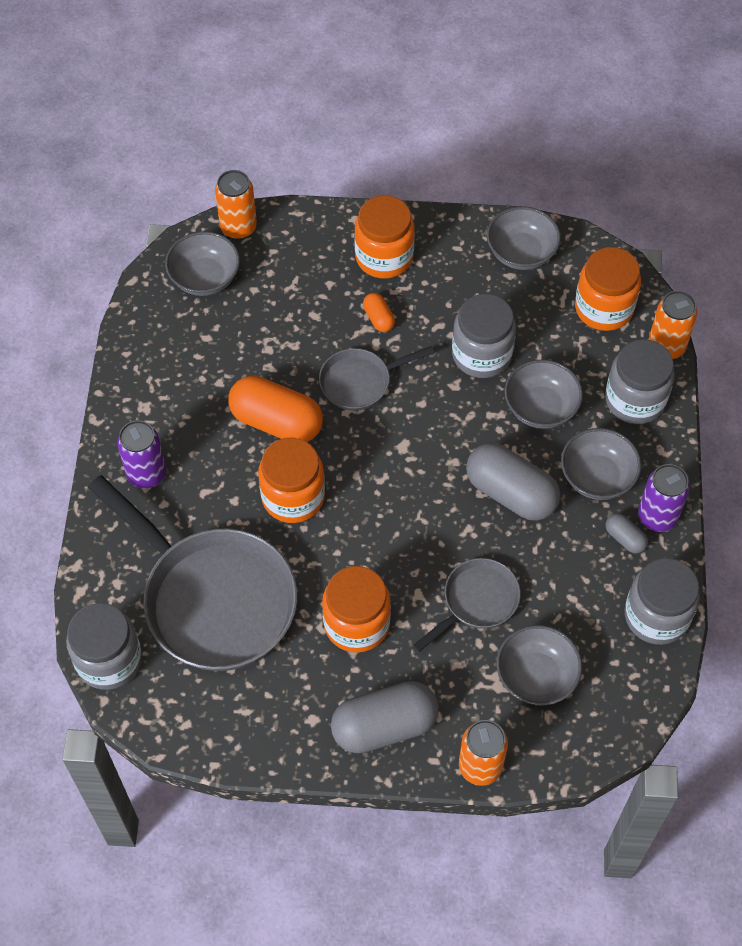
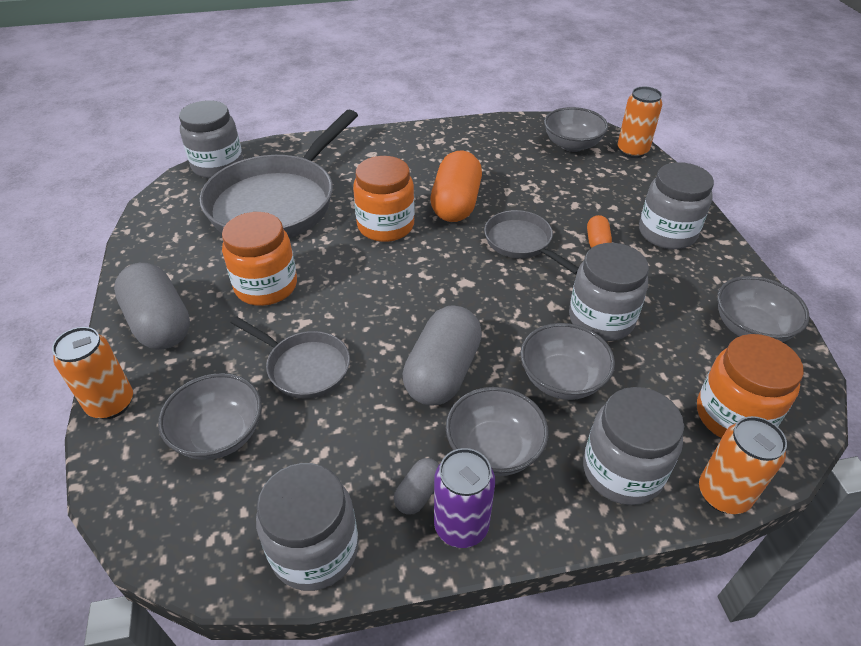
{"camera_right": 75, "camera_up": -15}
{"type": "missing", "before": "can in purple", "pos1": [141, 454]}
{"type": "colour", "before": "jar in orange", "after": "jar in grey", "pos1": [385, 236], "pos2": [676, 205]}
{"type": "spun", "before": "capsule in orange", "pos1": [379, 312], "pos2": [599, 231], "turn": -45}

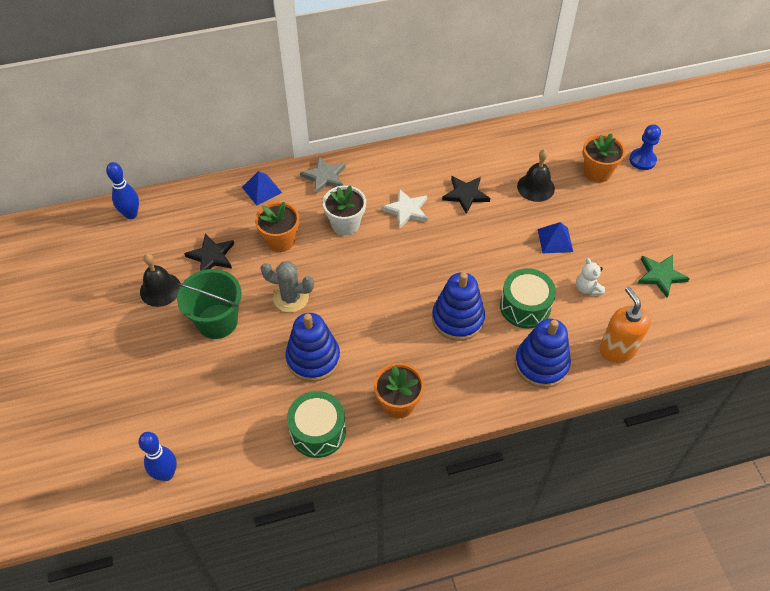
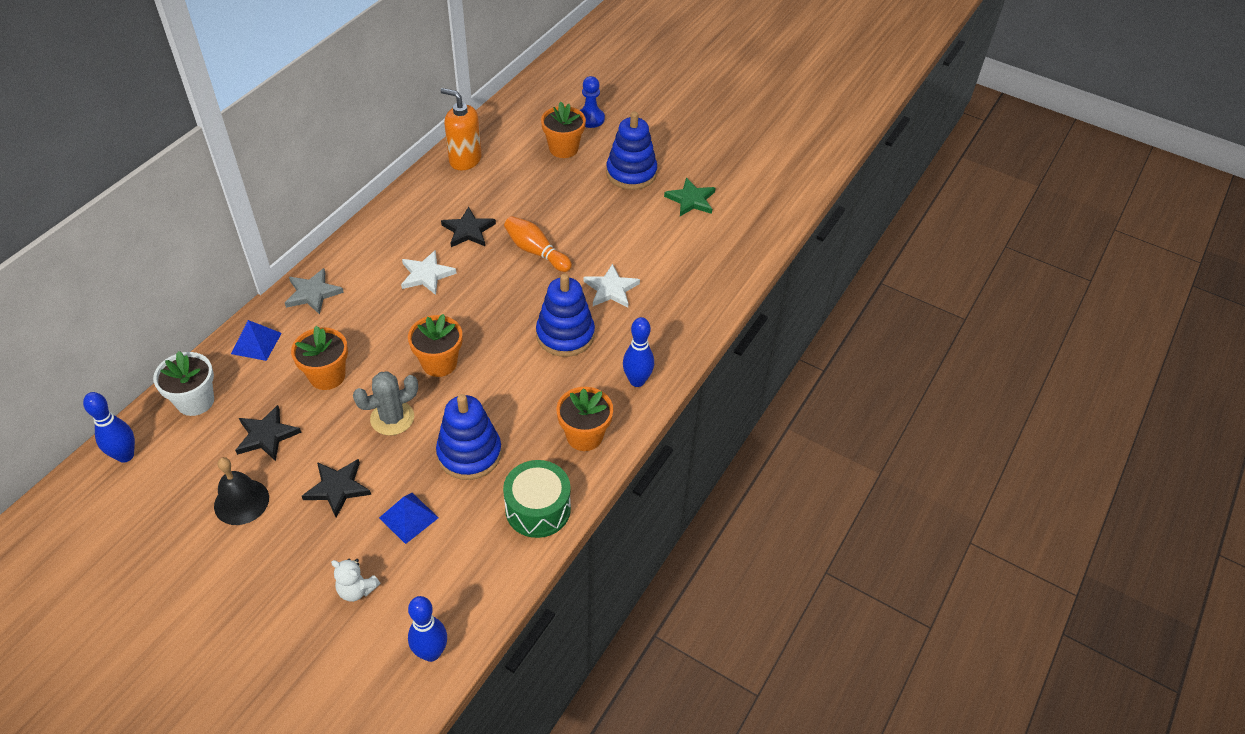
{"camera_right": -45, "camera_up": -5}
{"type": "exchanged", "before": "bucket in green", "after": "star in black", "pos1": [209, 304], "pos2": [336, 488]}
{"type": "relocated", "before": "flower pot in white", "pos1": [344, 210], "pos2": [183, 383]}
{"type": "exchanged", "before": "drum in green", "after": "star in white", "pos1": [528, 298], "pos2": [611, 286]}
{"type": "relocated", "before": "stacking toy in blue", "pos1": [543, 353], "pos2": [631, 150]}
{"type": "missing", "before": "bell in black", "pos1": [536, 175]}
{"type": "relocated", "before": "pyramid in blue", "pos1": [555, 237], "pos2": [409, 518]}
{"type": "relocated", "before": "teddy bear in white", "pos1": [590, 277], "pos2": [355, 580]}
{"type": "relocated", "before": "soap dispenser in orange", "pos1": [625, 325], "pos2": [461, 129]}
{"type": "appeared", "after": "flower pot in orange", "pos2": [435, 345]}
{"type": "appeared", "after": "bowling pin in orange", "pos2": [538, 244]}
{"type": "appeared", "after": "bowling pin in blue", "pos2": [638, 352]}

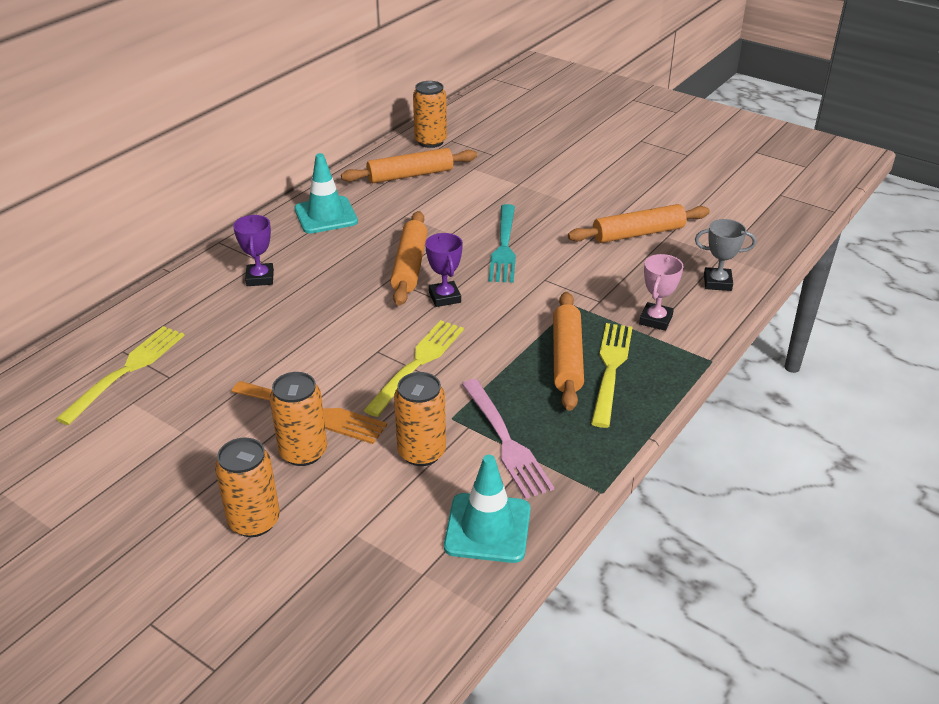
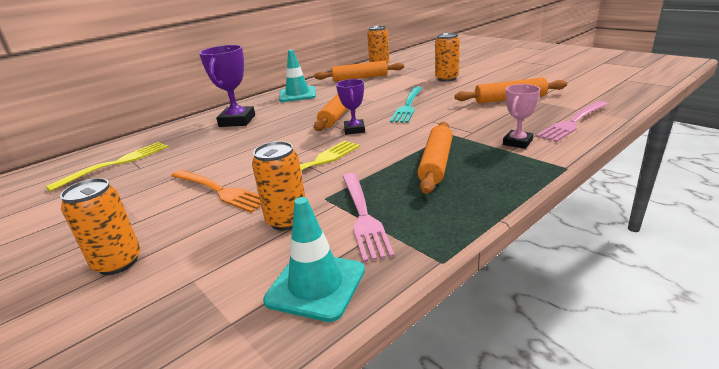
{"camera_right": 15, "camera_up": -10}
{"type": "size", "before": "trophy in purple", "pos1": [253, 250], "pos2": [227, 86], "scale": 1.64}
{"type": "relocated", "before": "can in orange", "pos1": [298, 419], "pos2": [447, 57]}
{"type": "missing", "before": "fork in yellow", "pos1": [612, 375]}
{"type": "exchanged", "before": "trophy in grey", "after": "fork in pink", "pos1": [725, 255], "pos2": [572, 121]}

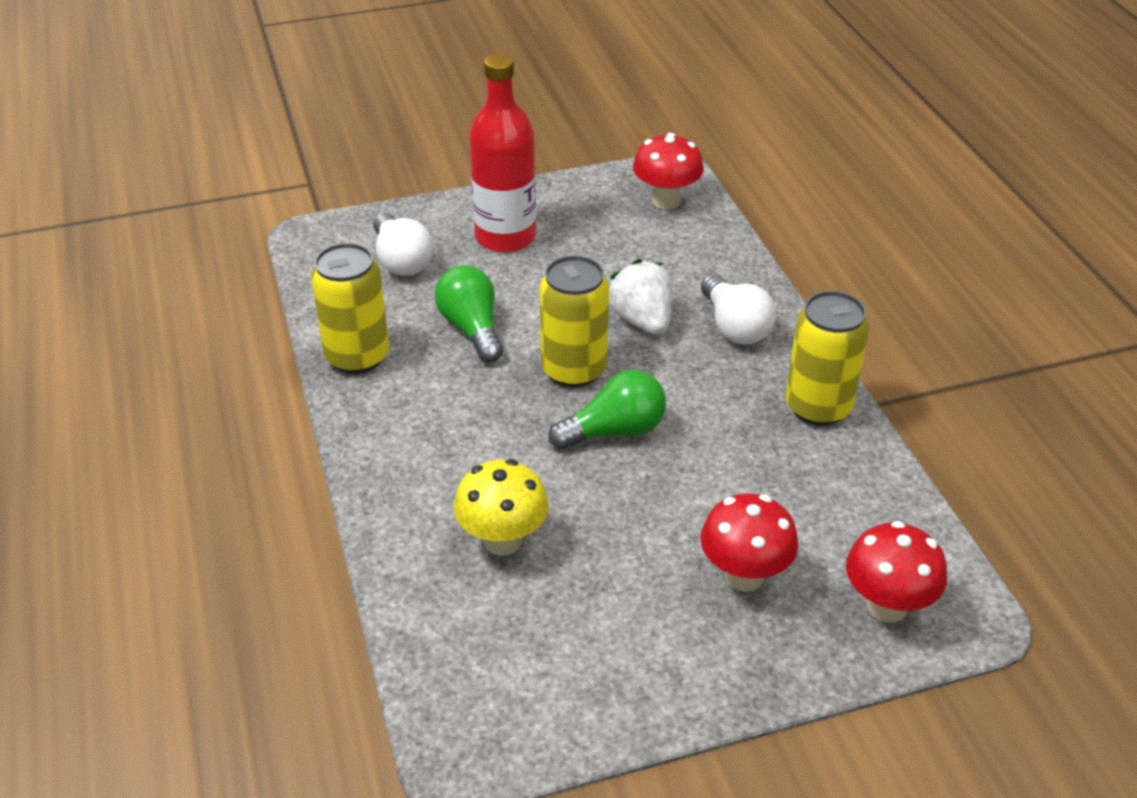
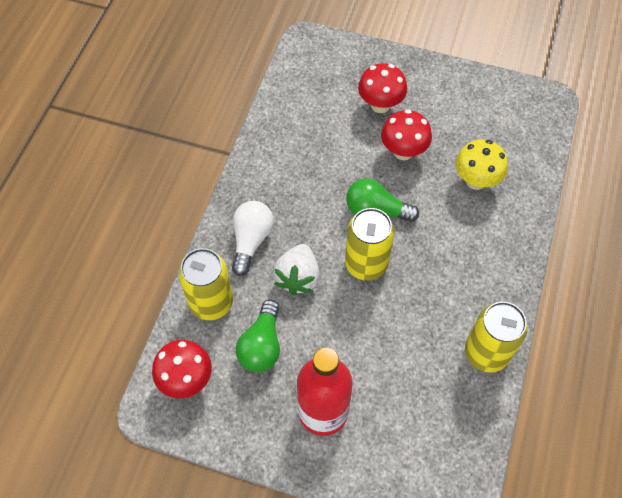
{"camera_right": -145, "camera_up": 20}
{"type": "missing", "before": "light bulb in white", "pos1": [403, 244]}
{"type": "relocated", "before": "light bulb in green", "pos1": [469, 314], "pos2": [258, 336]}
{"type": "relocated", "before": "can in yellow", "pos1": [827, 358], "pos2": [206, 284]}
{"type": "relocated", "before": "mushroom in red", "pos1": [896, 572], "pos2": [406, 135]}

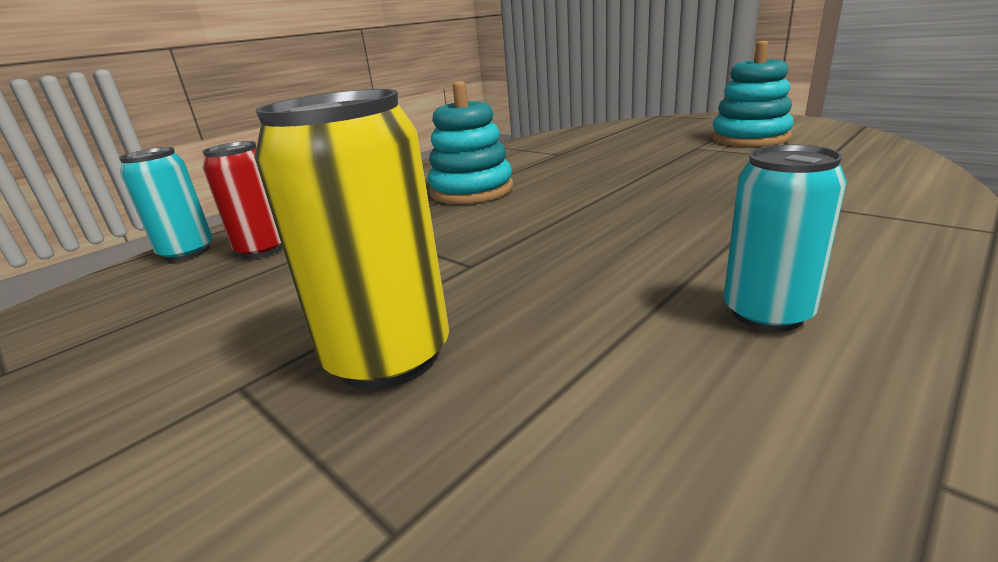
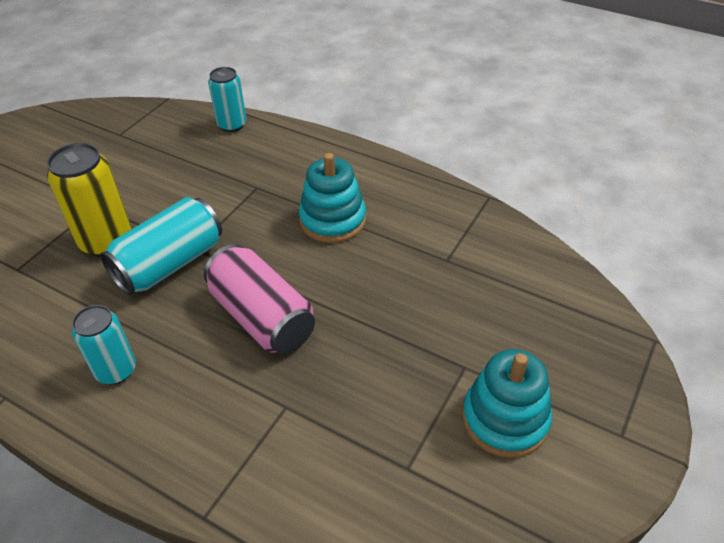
{"camera_right": 75, "camera_up": 20}
{"type": "missing", "before": "can in red", "pos1": [242, 199]}
{"type": "appeared", "after": "can in turquoise", "pos2": [161, 246]}
{"type": "appeared", "after": "can in pink", "pos2": [259, 299]}

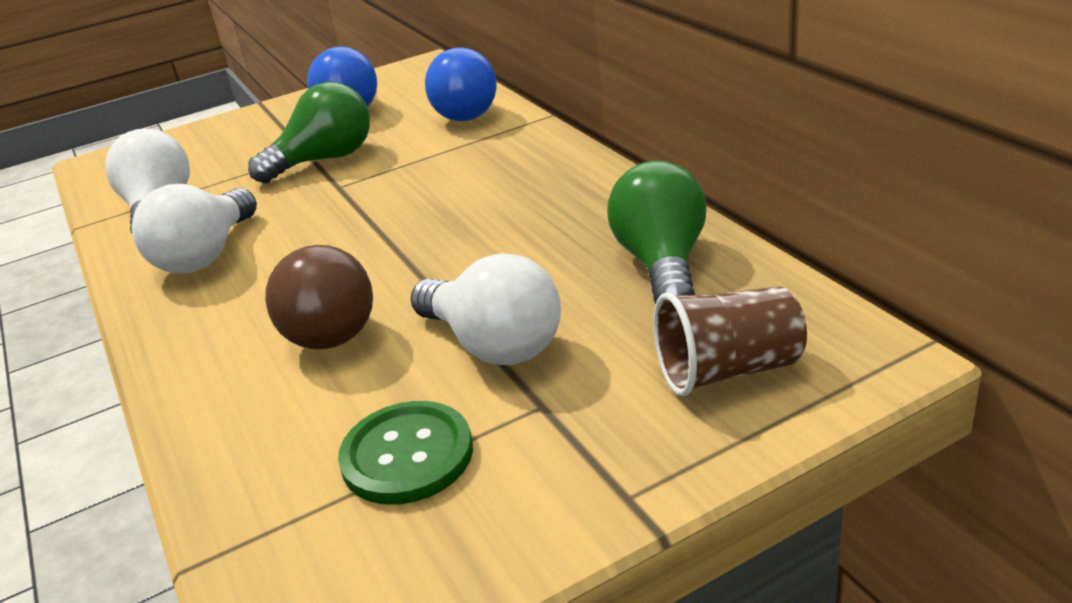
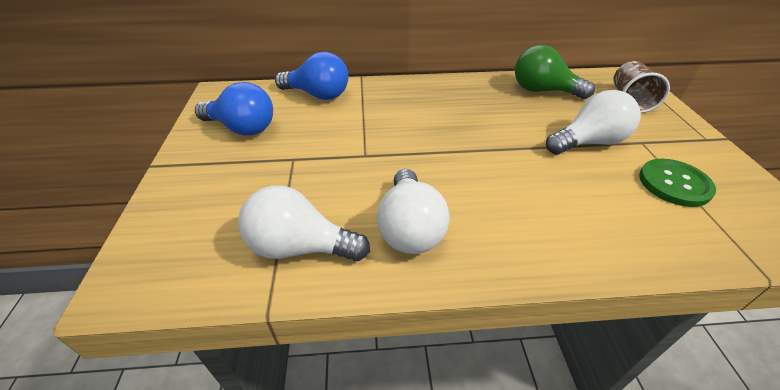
{"camera_right": -70, "camera_up": 10}
{"type": "spun", "before": "light bulb in white", "pos1": [194, 228], "pos2": [413, 211], "turn": 45}
{"type": "missing", "before": "light bulb in green", "pos1": [309, 133]}
{"type": "missing", "before": "light bulb in brown", "pos1": [319, 297]}

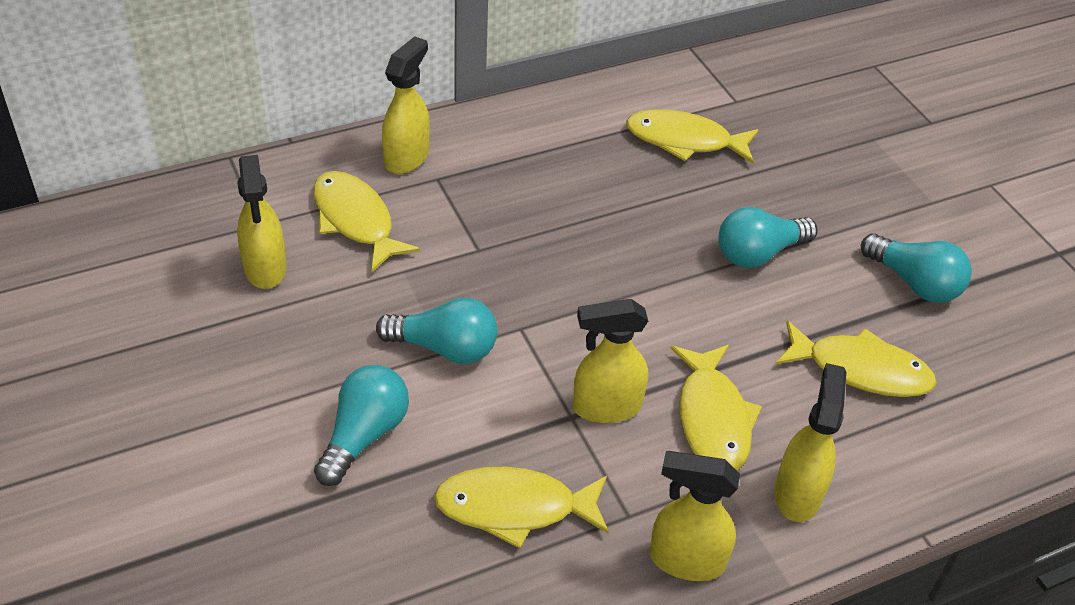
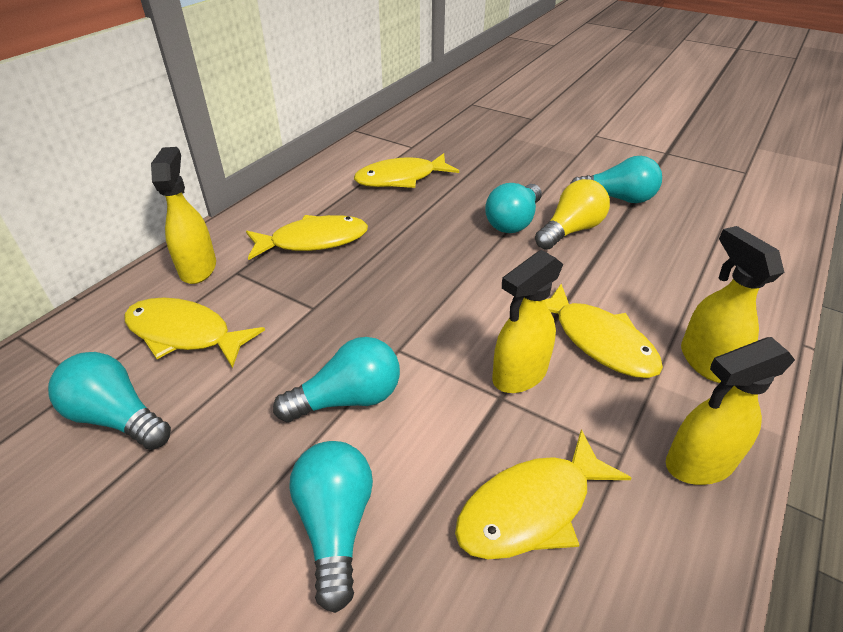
{"camera_right": -30, "camera_up": -5}
{"type": "exchanged", "before": "spray bottle in yellow", "after": "light bulb in turquoise", "pos1": [261, 222], "pos2": [109, 401]}
{"type": "relocated", "before": "fish in yellow", "pos1": [856, 359], "pos2": [307, 237]}
{"type": "appeared", "after": "light bulb in yellow", "pos2": [572, 214]}

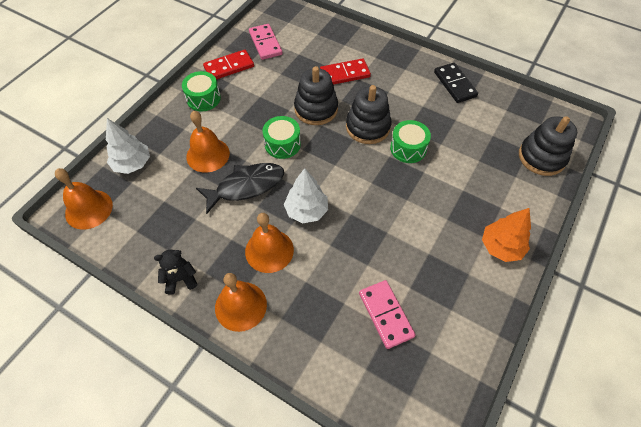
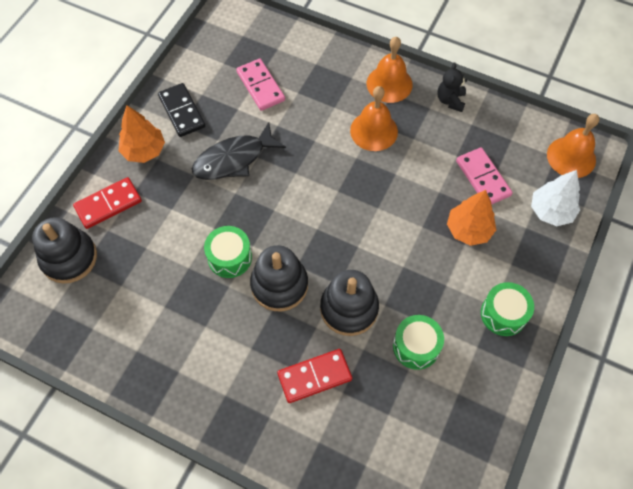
{"camera_right": 175, "camera_up": 5}
{"type": "spun", "before": "teddy bear in black", "pos1": [175, 272], "pos2": [452, 87], "turn": 120}
{"type": "exchanged", "before": "bell in orange", "after": "tree in orange", "pos1": [208, 142], "pos2": [471, 218]}
{"type": "relocated", "before": "fish in black", "pos1": [240, 188], "pos2": [239, 151]}
{"type": "relocated", "before": "domino in red", "pos1": [228, 65], "pos2": [107, 203]}
{"type": "relocated", "before": "domino in pink", "pos1": [266, 42], "pos2": [484, 176]}
{"type": "relocated", "before": "drum in green", "pos1": [282, 137], "pos2": [418, 342]}
{"type": "missing", "before": "tree in white", "pos1": [306, 195]}
{"type": "relocated", "before": "domino in black", "pos1": [456, 83], "pos2": [181, 110]}

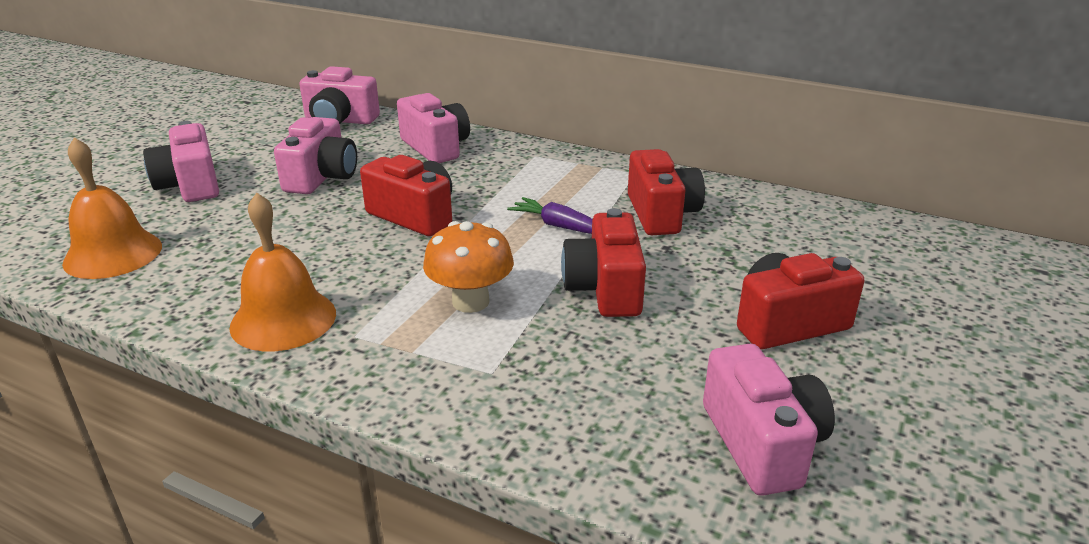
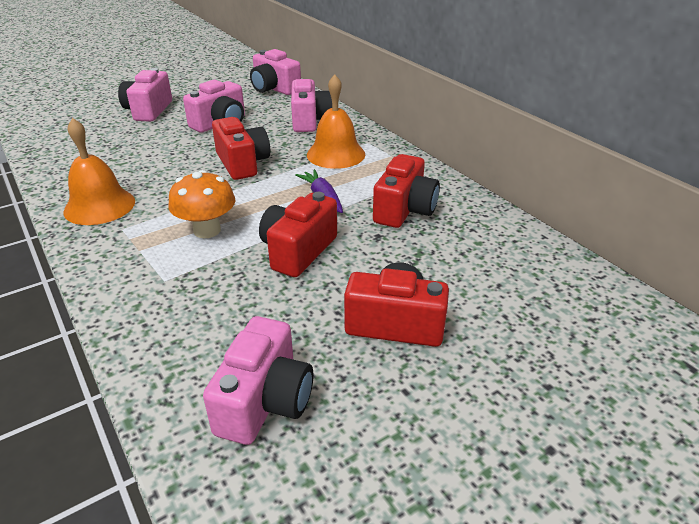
{"camera_right": 30, "camera_up": 5}
{"type": "relocated", "before": "bell in orange", "pos1": [112, 208], "pos2": [336, 121]}

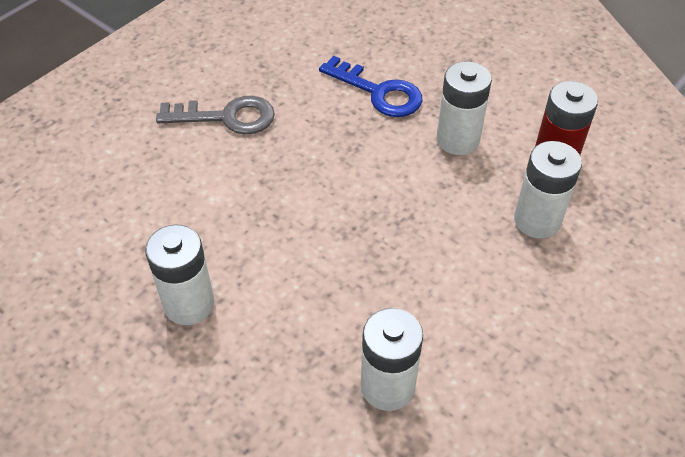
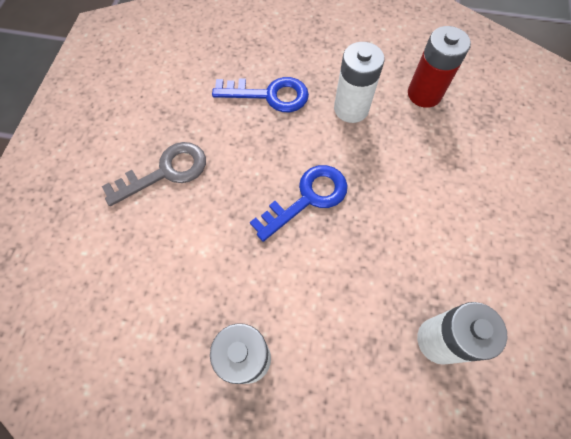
{"camera_right": -30, "camera_up": 15}
{"type": "missing", "before": "battery in white", "pos1": [548, 190]}
{"type": "appeared", "after": "key in blue", "pos2": [299, 203]}

